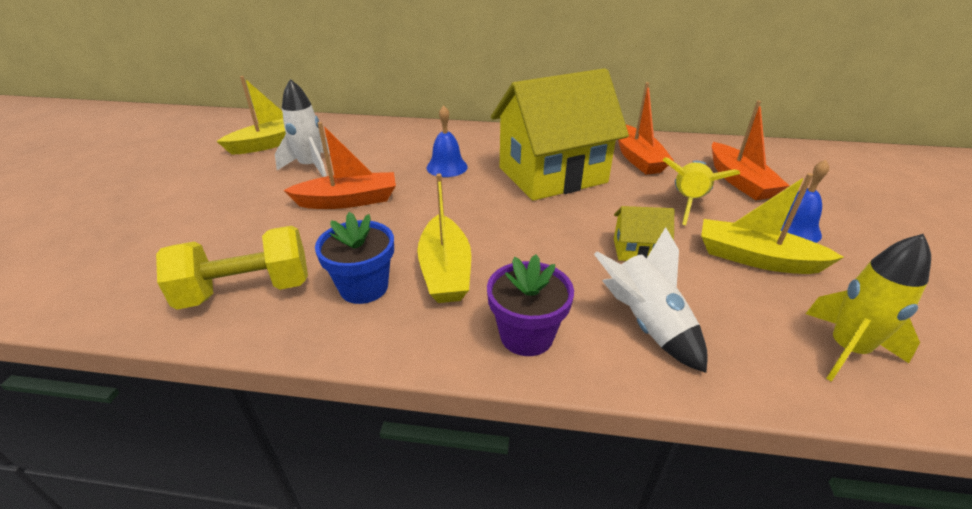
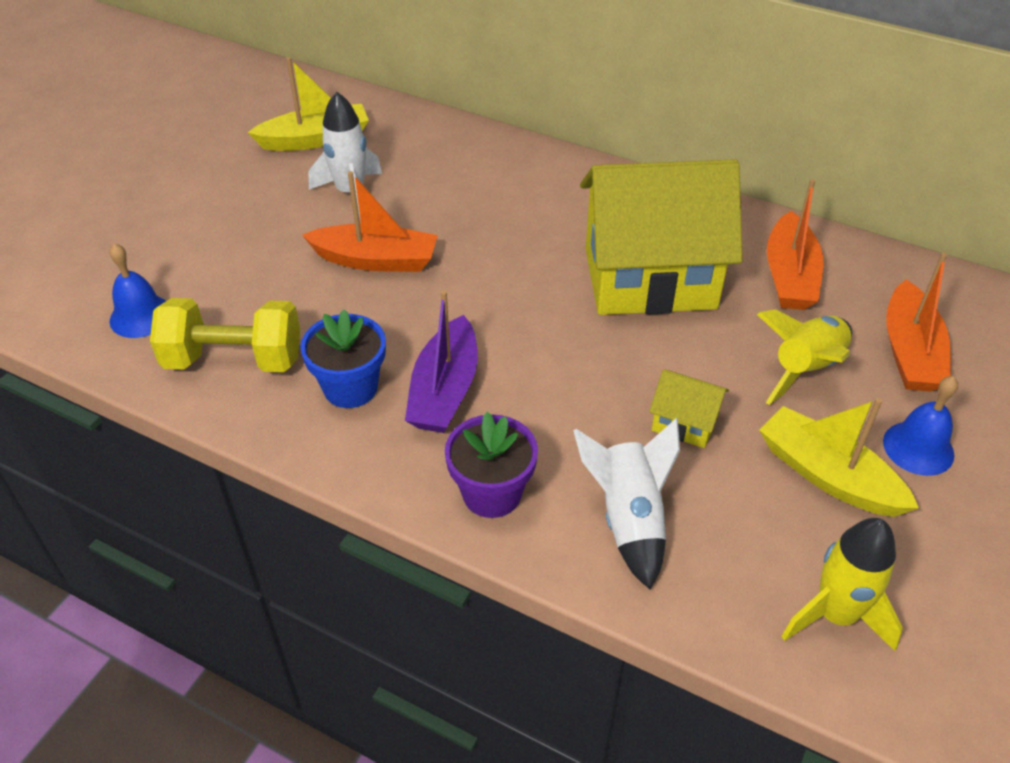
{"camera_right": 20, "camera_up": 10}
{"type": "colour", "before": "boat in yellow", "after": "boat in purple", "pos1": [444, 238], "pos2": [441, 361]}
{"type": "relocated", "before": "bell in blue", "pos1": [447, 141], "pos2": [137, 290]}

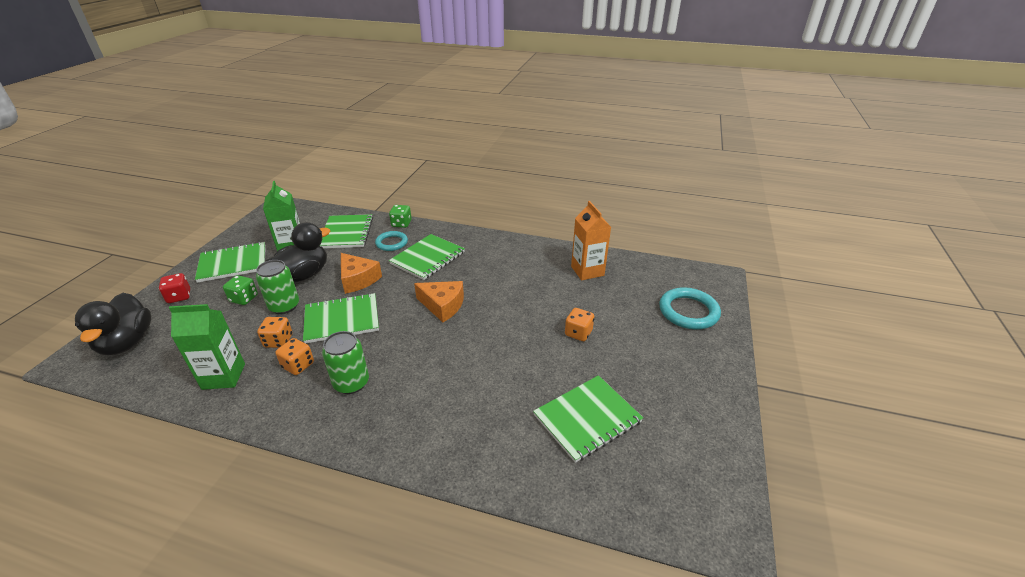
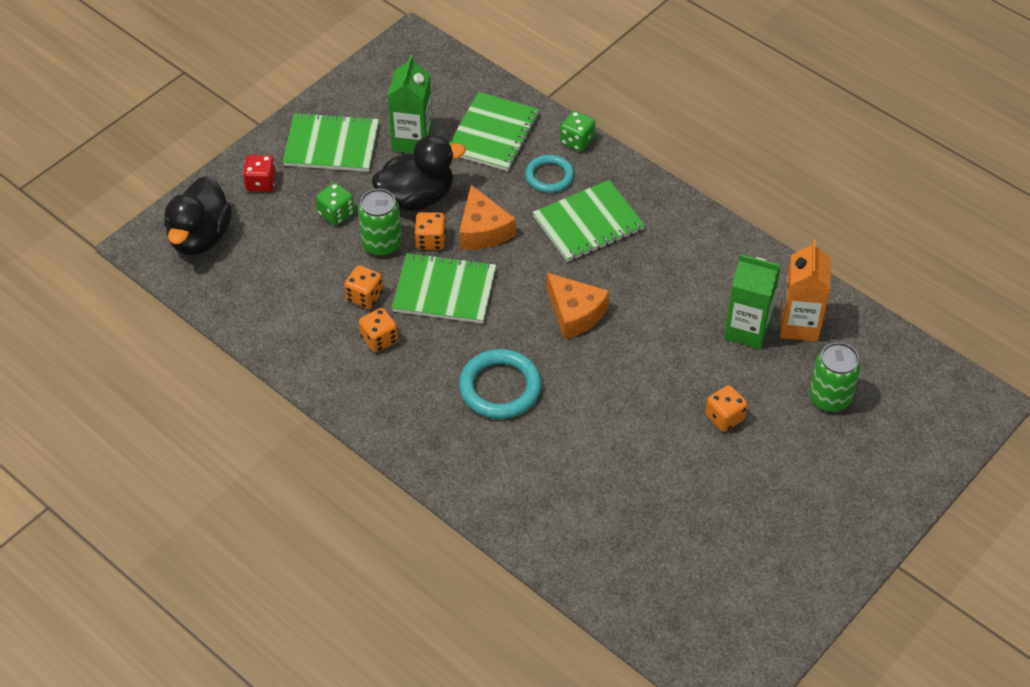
{"camera_right": 25, "camera_up": 15}
{"type": "relocated", "before": "carton in green", "pos1": [207, 347], "pos2": [752, 301]}
{"type": "relocated", "before": "can in green", "pos1": [345, 362], "pos2": [835, 377]}
{"type": "missing", "before": "notebook in green", "pos1": [588, 419]}
{"type": "relocated", "before": "ring in turquoise", "pos1": [690, 308], "pos2": [500, 384]}
{"type": "appeared", "after": "dice in orange", "pos2": [430, 231]}

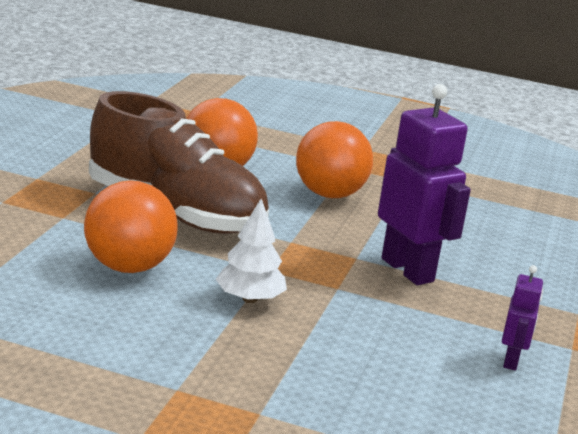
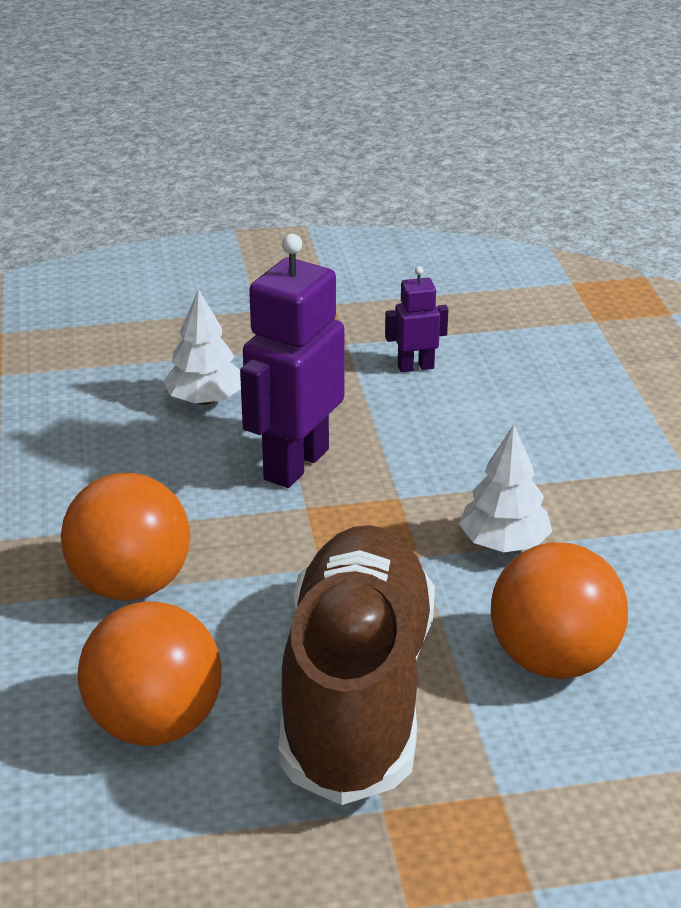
{"camera_right": -115, "camera_up": 10}
{"type": "appeared", "after": "tree in white", "pos2": [202, 347]}

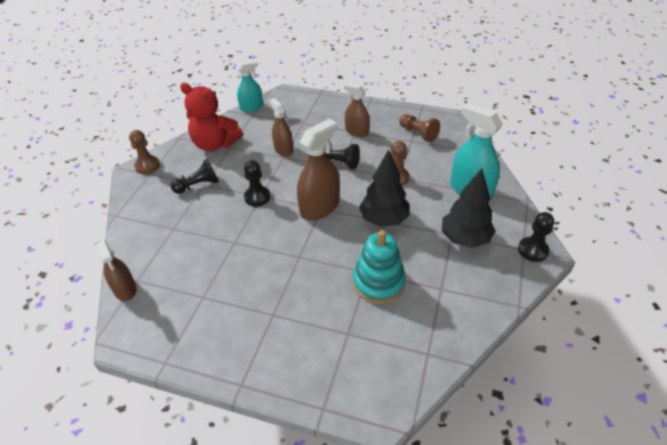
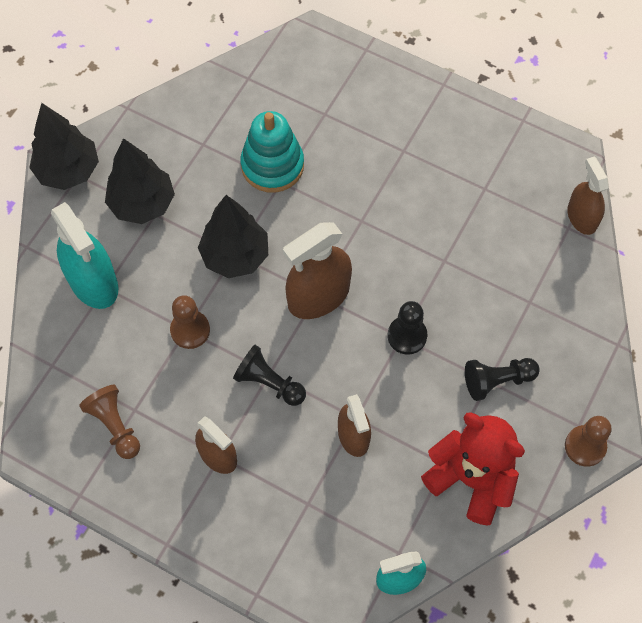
{"camera_right": -170, "camera_up": 20}
{"type": "exchanged", "before": "pawn in black", "after": "tree in black", "pos1": [536, 237], "pos2": [64, 146]}

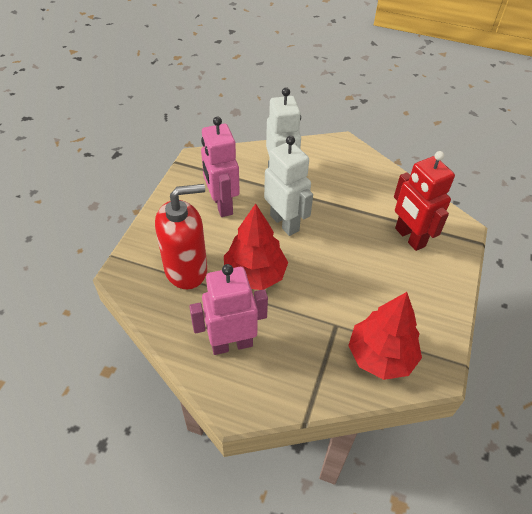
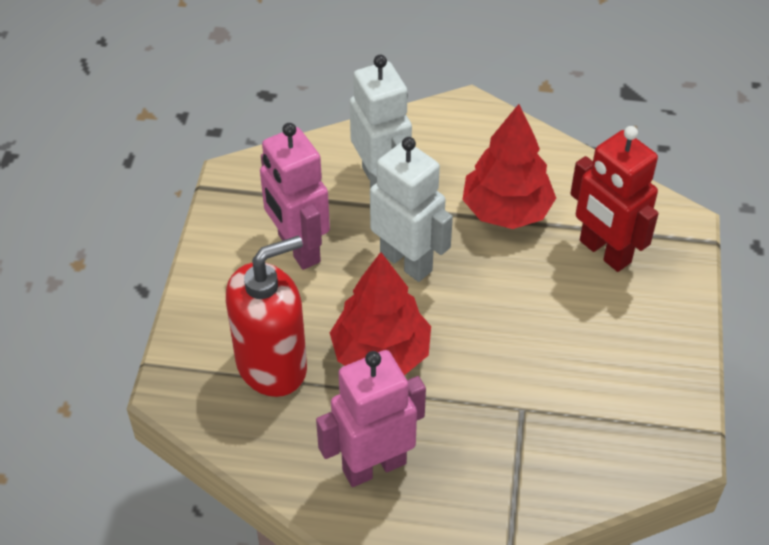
{"camera_right": -10, "camera_up": 0}
{"type": "relocated", "before": "tree in red", "pos1": [385, 336], "pos2": [509, 166]}

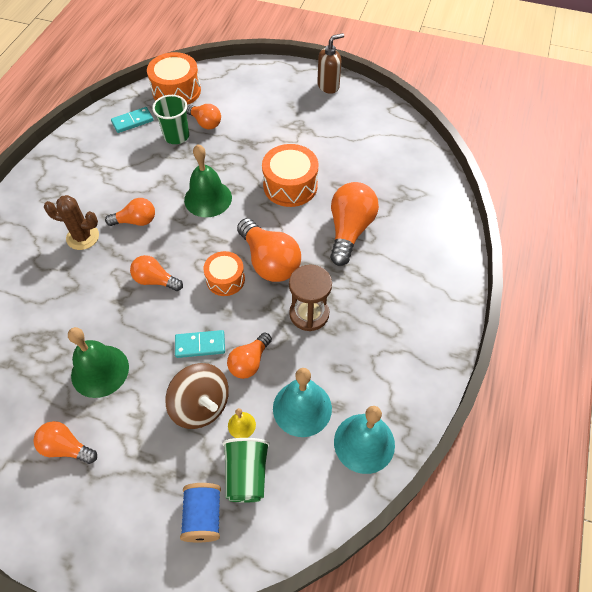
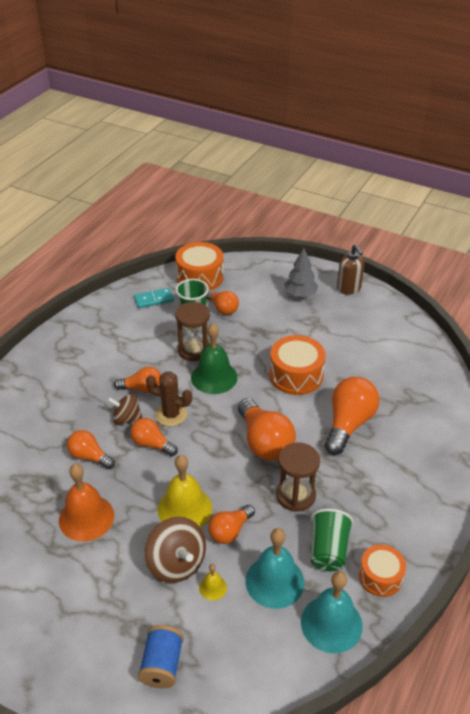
{"camera_right": 10, "camera_up": -15}
{"type": "relocated", "before": "light bulb in orange", "pos1": [65, 442], "pos2": [91, 449]}
{"type": "relocated", "before": "cactus in brown", "pos1": [71, 222], "pos2": [169, 399]}
{"type": "colour", "before": "bell in green", "after": "bell in orange", "pos1": [98, 362], "pos2": [86, 503]}
{"type": "exchanged", "before": "domino in turquoise", "after": "bell in yellow", "pos1": [200, 344], "pos2": [185, 491]}
{"type": "relocated", "before": "drum in orange", "pos1": [224, 273], "pos2": [382, 571]}
{"type": "relocated", "before": "cup in green", "pos1": [246, 470], "pos2": [332, 539]}
{"type": "spun", "before": "soap dispenser in brown", "pos1": [330, 63], "pos2": [351, 269], "turn": 90}
{"type": "appeared", "after": "spinning top in brown", "pos2": [125, 409]}
{"type": "appeared", "after": "hourglass in brown", "pos2": [192, 331]}
{"type": "appeared", "after": "tree in grey", "pos2": [301, 272]}

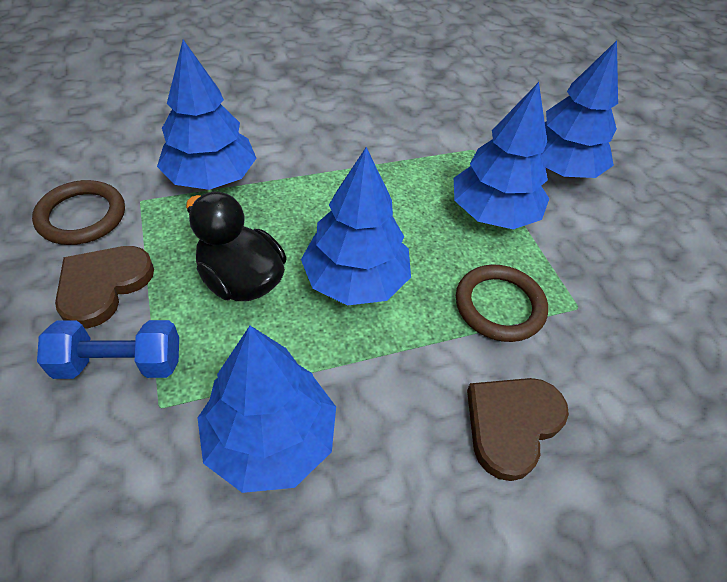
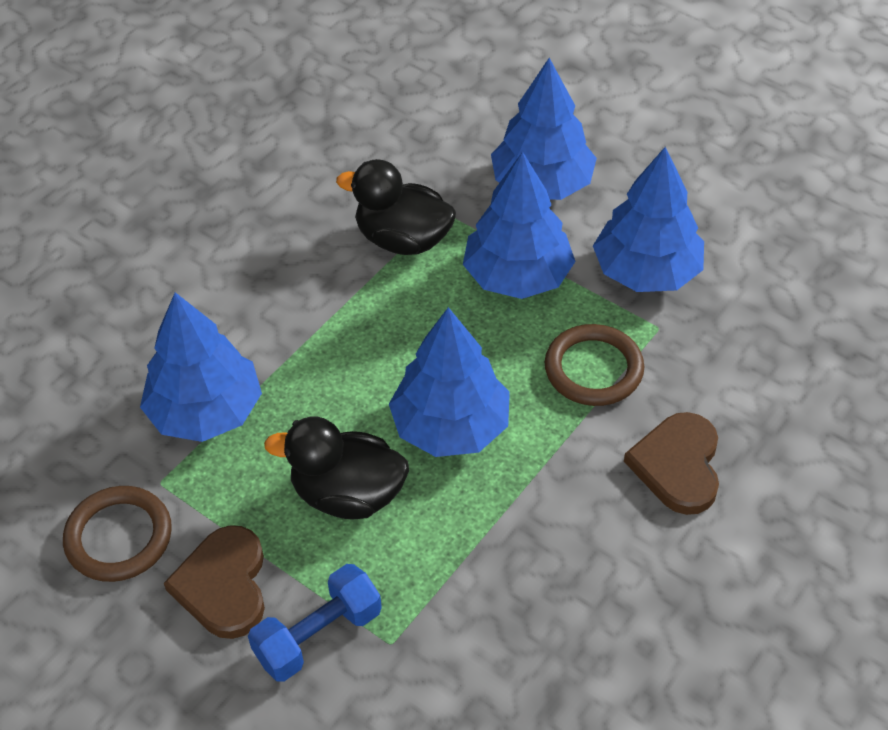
{"camera_right": -30, "camera_up": 0}
{"type": "relocated", "before": "tree in blue", "pos1": [267, 409], "pos2": [648, 219]}
{"type": "appeared", "after": "duck in black", "pos2": [396, 207]}

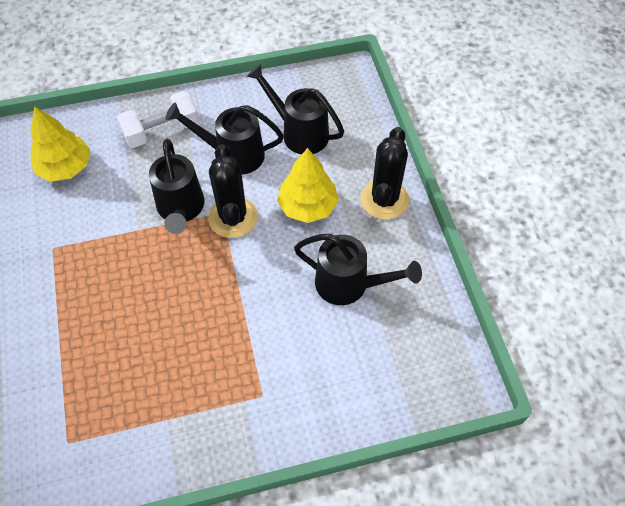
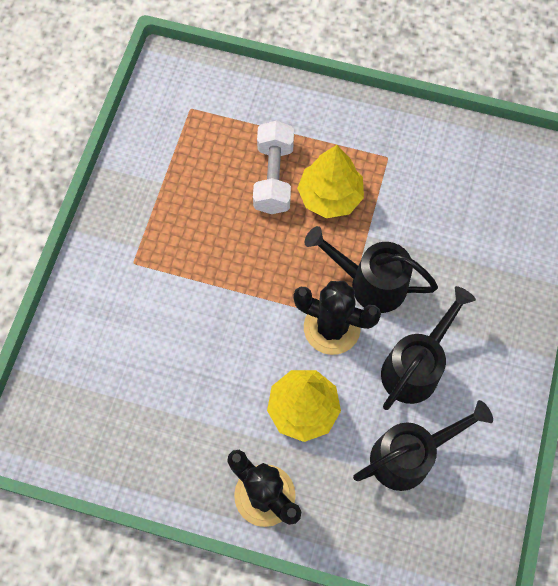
{"camera_right": 120, "camera_up": 10}
{"type": "relocated", "before": "tree in yellow", "pos1": [60, 144], "pos2": [330, 181]}
{"type": "relocated", "before": "dumbbell in white", "pos1": [158, 119], "pos2": [273, 167]}
{"type": "missing", "before": "watering can in black", "pos1": [358, 269]}

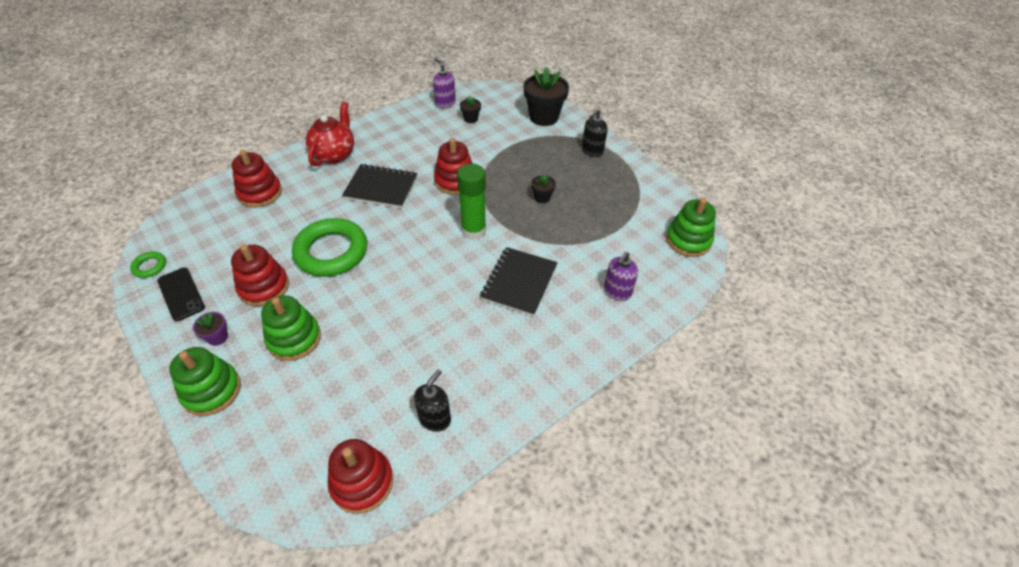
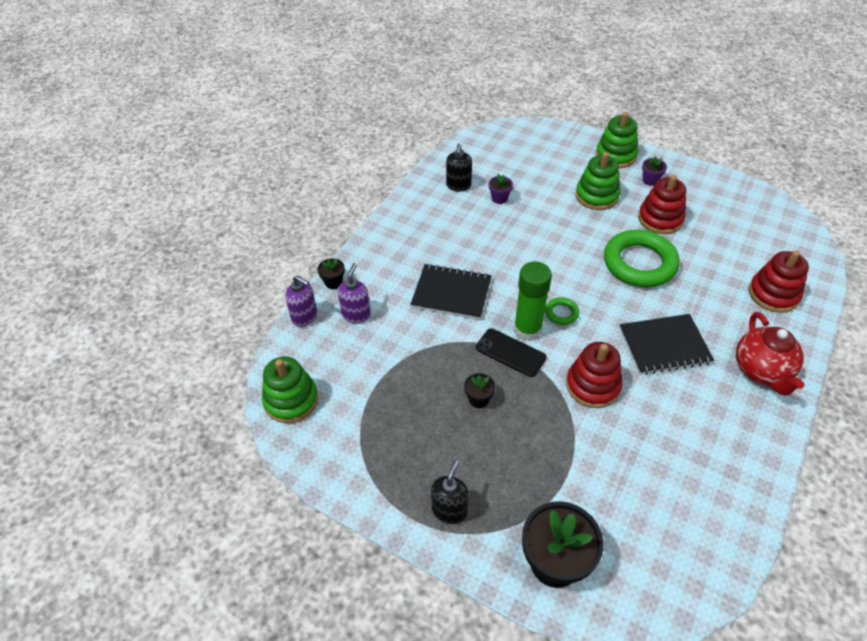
{"camera_right": 160, "camera_up": 0}
{"type": "relocated", "before": "ring in green", "pos1": [148, 264], "pos2": [562, 311]}
{"type": "relocated", "before": "phone in black", "pos1": [181, 294], "pos2": [511, 352]}
{"type": "missing", "before": "stacking toy in red", "pos1": [360, 476]}
{"type": "relocated", "before": "soap dispenser in purple", "pos1": [444, 83], "pos2": [301, 301]}
{"type": "relocated", "before": "flower pot in black", "pos1": [470, 109], "pos2": [331, 273]}
{"type": "spun", "before": "notebook in black", "pos1": [519, 281], "pos2": [451, 292], "turn": -75}
{"type": "appeared", "after": "flower pot in purple", "pos2": [501, 189]}

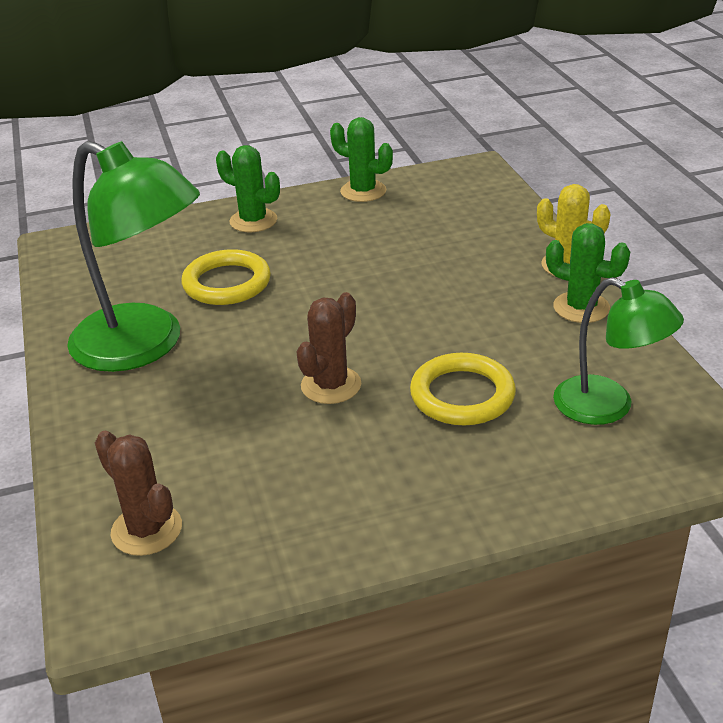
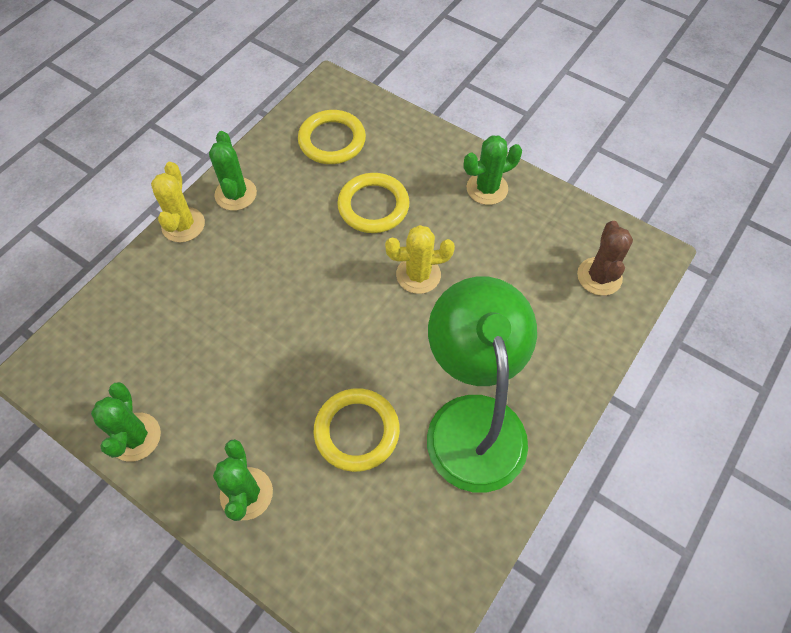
{"camera_right": -130, "camera_up": 25}
{"type": "colour", "before": "cactus in brown", "after": "cactus in yellow", "pos1": [328, 348], "pos2": [420, 259]}
{"type": "exchanged", "before": "lamp in green", "after": "ring in yellow", "pos1": [618, 351], "pos2": [332, 137]}
{"type": "appeared", "after": "cactus in green", "pos2": [493, 170]}

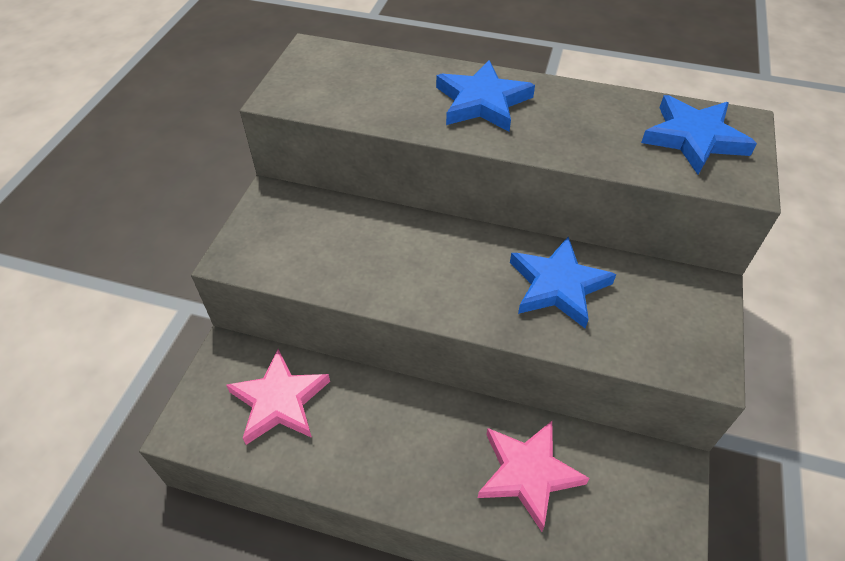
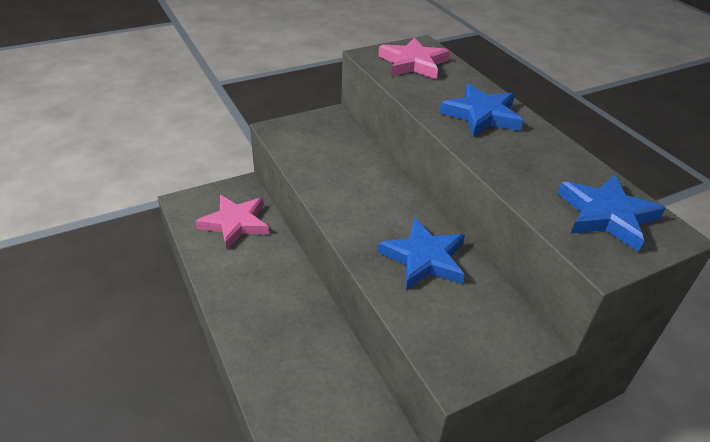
{"camera_right": 45, "camera_up": -10}
{"type": "relocated", "before": "star in pink", "pos1": [534, 476], "pos2": [414, 58]}

